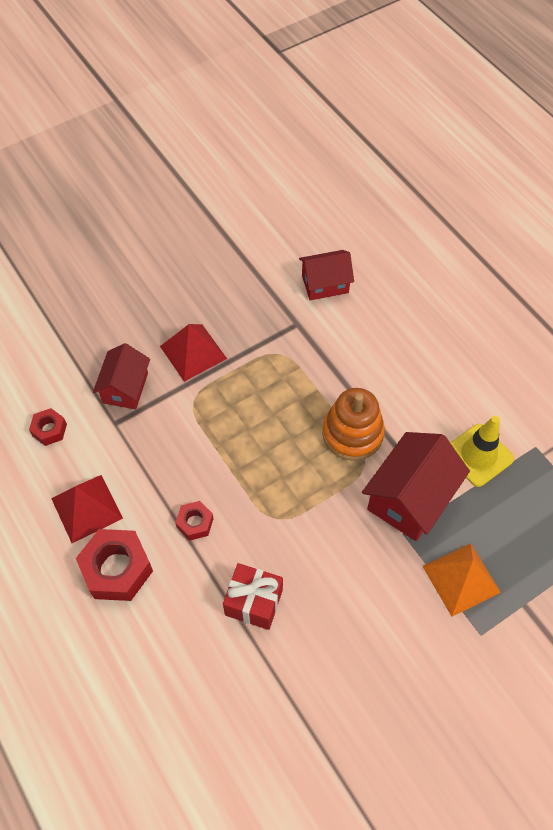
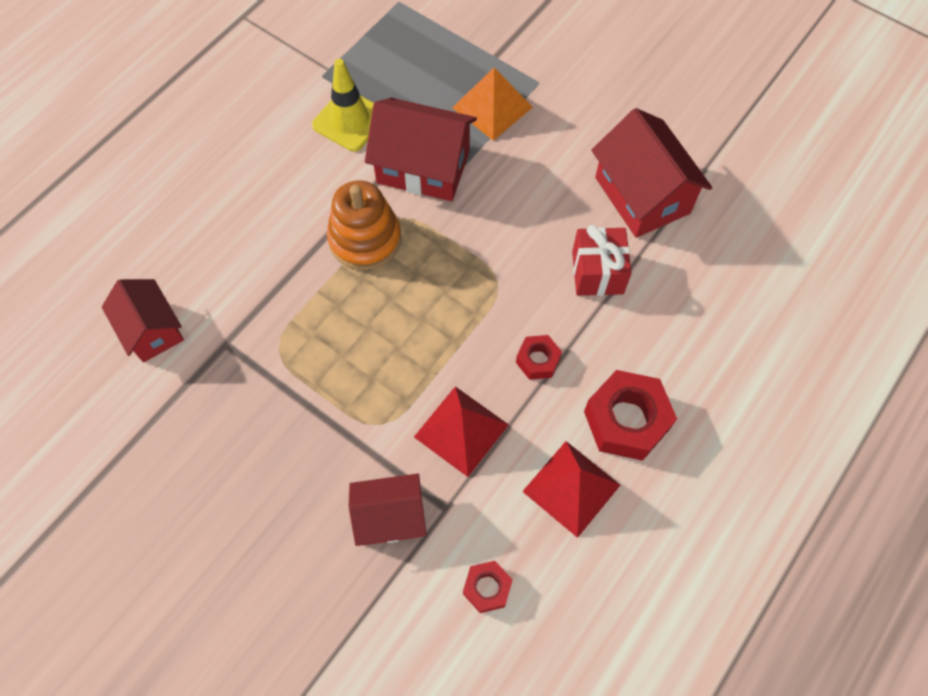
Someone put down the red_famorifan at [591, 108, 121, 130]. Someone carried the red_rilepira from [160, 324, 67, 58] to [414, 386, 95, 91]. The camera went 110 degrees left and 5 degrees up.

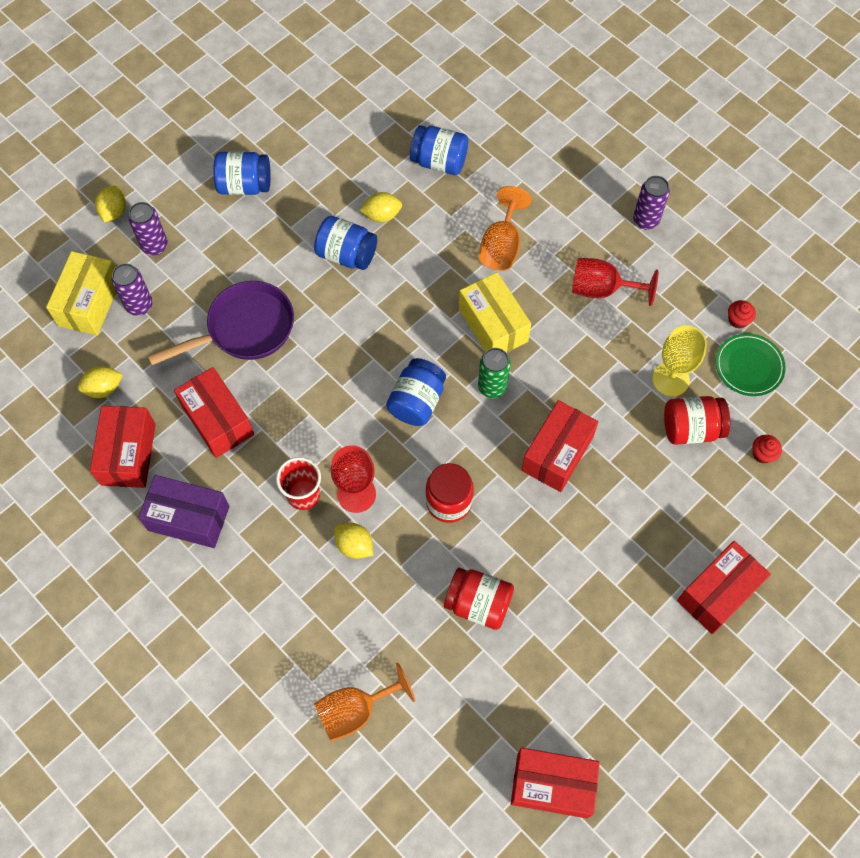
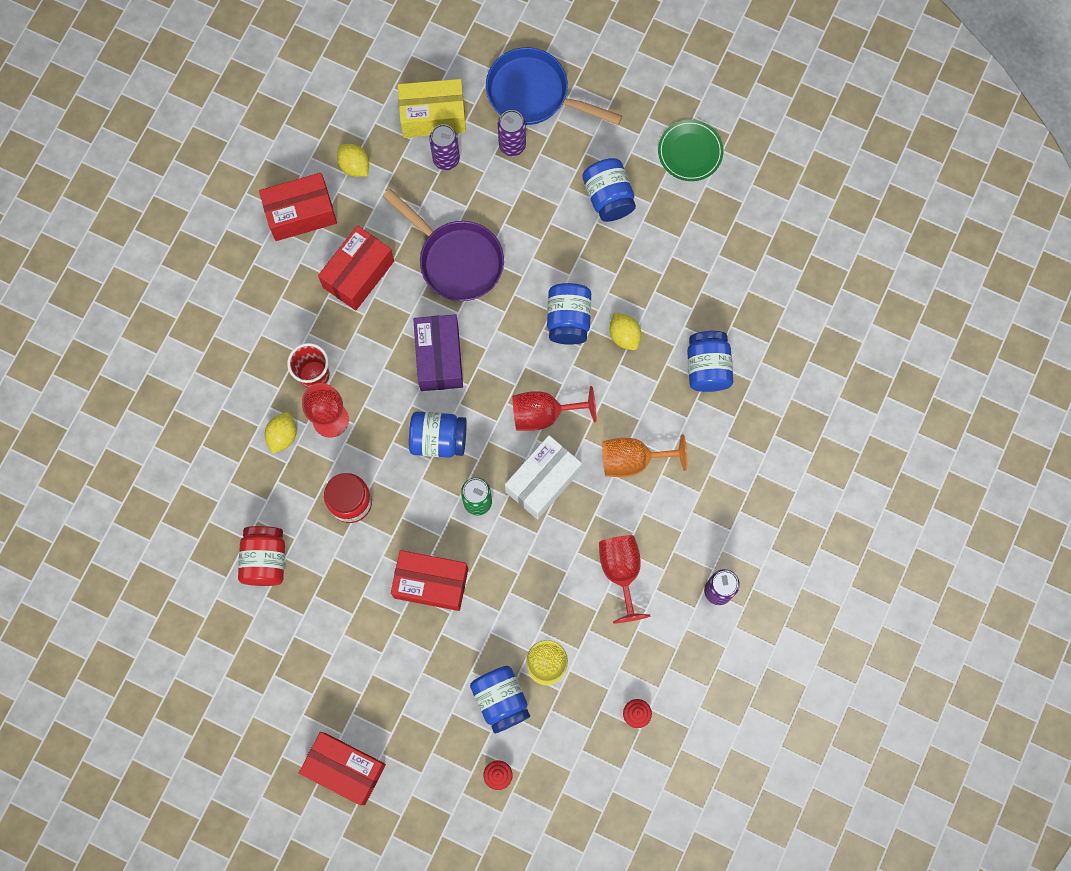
Someone took away the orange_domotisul at [314, 663, 102, 79]. Someone took away the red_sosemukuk at [511, 748, 89, 70]. Someone put down the red_domotisul at [512, 386, 84, 45]. Someone carried the purple_sosemukuk from [138, 475, 92, 73] to [413, 314, 50, 77]. Someone carried the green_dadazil from [715, 333, 71, 63] to [658, 120, 66, 61]. Someone swapped the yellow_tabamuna at [95, 186, 31, 36] for the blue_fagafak at [486, 47, 136, 78]. Someone repainted the yellow_sosemukuk at [459, 272, 72, 81], which became the white_sosemukuk at [505, 435, 77, 85]. Someone repainted the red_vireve at [664, 396, 66, 49], which became the blue_vireve at [470, 666, 60, 67]. The camera went 70 degrees right and 10 degrees up.

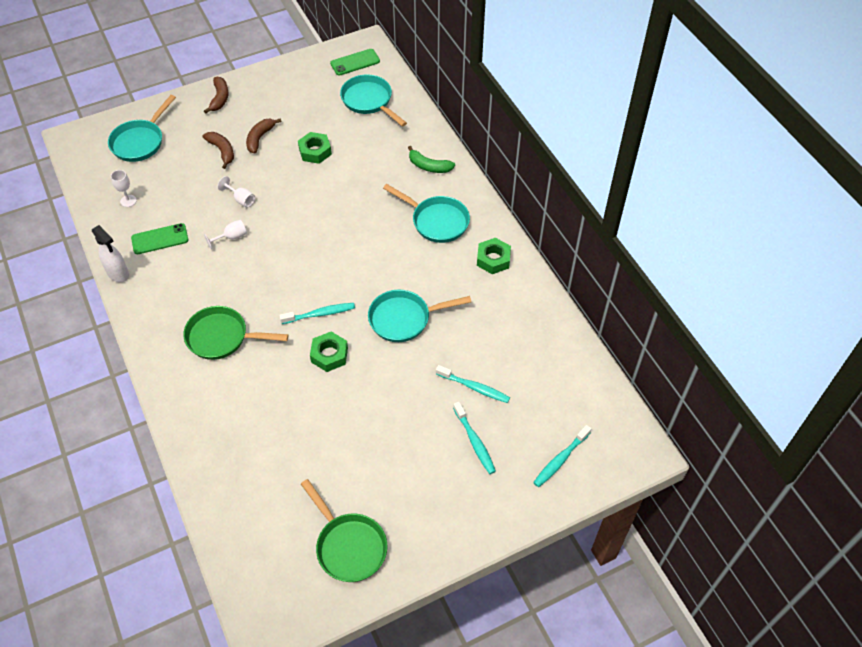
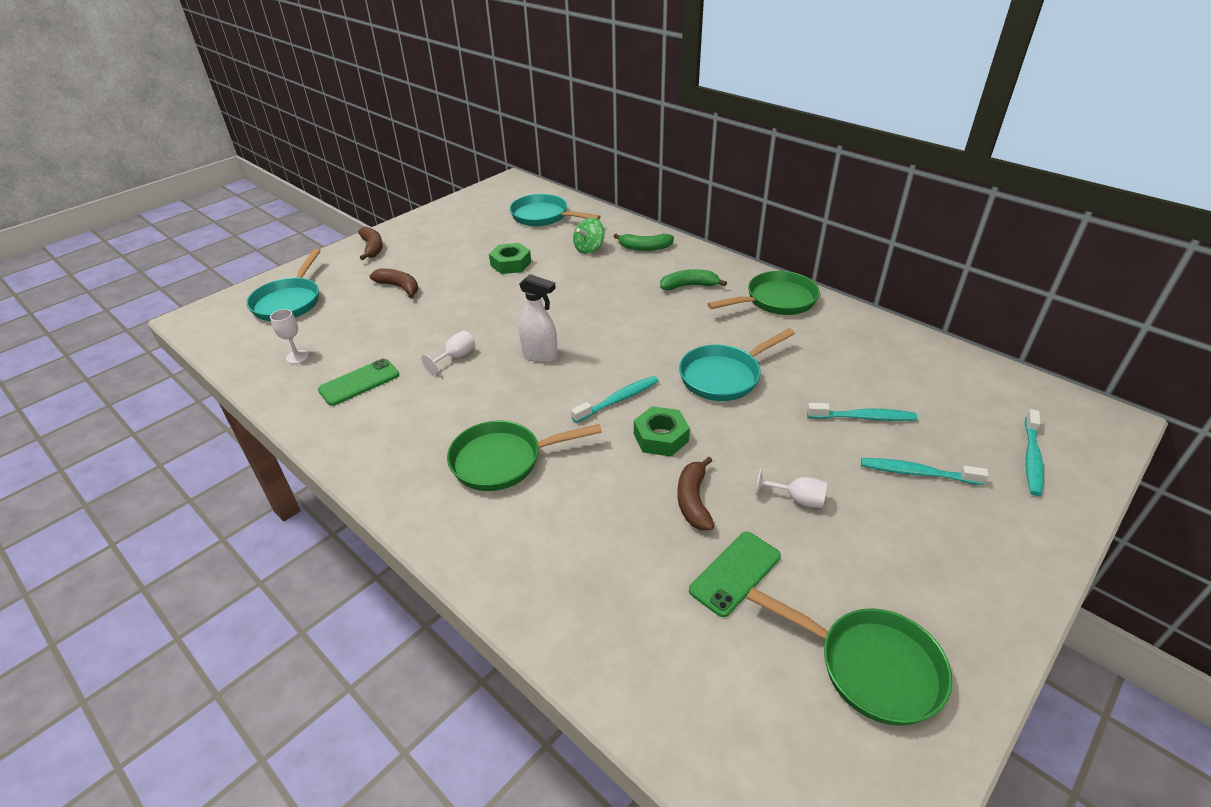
Someone put down the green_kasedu at [573, 218, 32, 36]. Someone carried the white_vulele from [92, 225, 37, 57] to [519, 274, 39, 89]. Someone carried the white_domotisul from [218, 176, 37, 32] to [755, 468, 72, 40]. Someone carried the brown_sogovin from [246, 118, 36, 36] to [678, 457, 36, 73]. Someone carried the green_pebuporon from [330, 49, 50, 27] to [689, 532, 92, 85]. Someone swapped the turquoise_fagafak at [383, 184, 87, 59] for the green_sogovin at [660, 269, 67, 21]. Someone swapped the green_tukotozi at [477, 238, 34, 36] for the green_fagafak at [708, 271, 112, 44]. Someone rotated the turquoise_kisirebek at [453, 402, 43, 72] by 150 degrees clockwise. The camera went 20 degrees left and 15 degrees down.

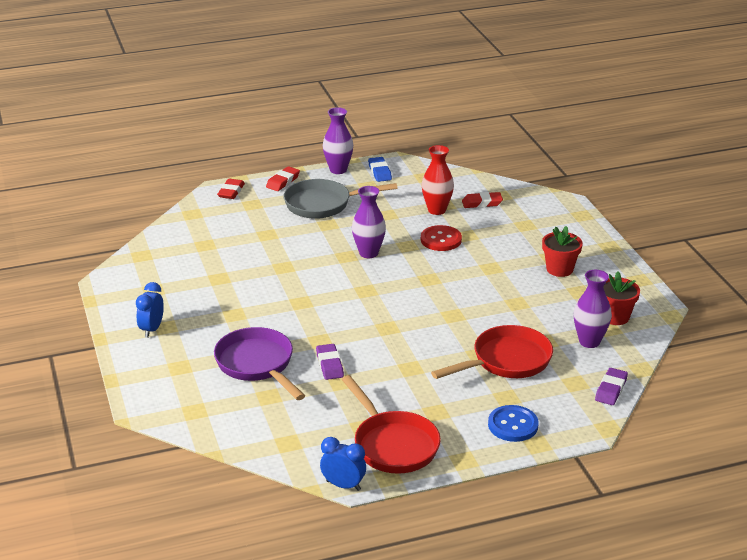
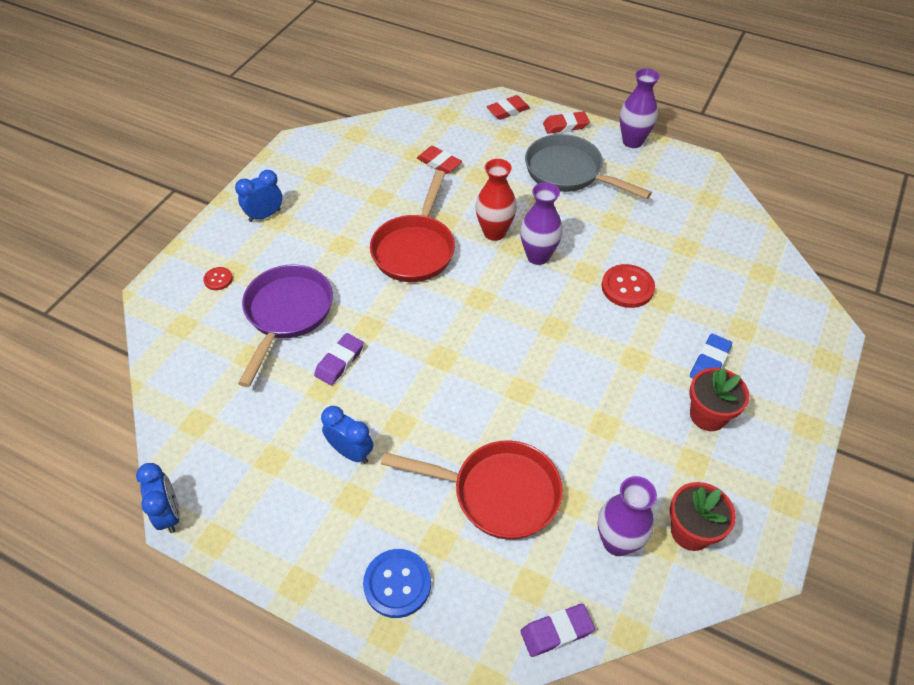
Someone put down the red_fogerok at [203, 267, 30, 23]. Someone put down the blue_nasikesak at [321, 406, 53, 58]. Someone carried the red_fagafak from [342, 375, 99, 99] to [370, 170, 85, 112]. Someone carried the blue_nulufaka from [368, 157, 24, 25] to [690, 334, 42, 45]. Someone carried the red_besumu from [422, 145, 32, 70] to [475, 159, 42, 82]. Someone carried the red_nulufaka from [462, 192, 41, 16] to [417, 146, 45, 28]. The camera went 45 degrees right and 20 degrees up.

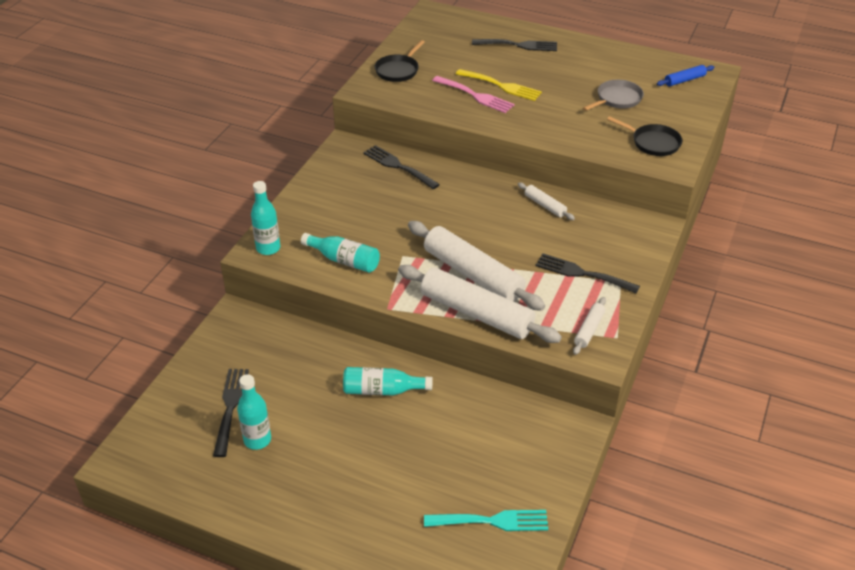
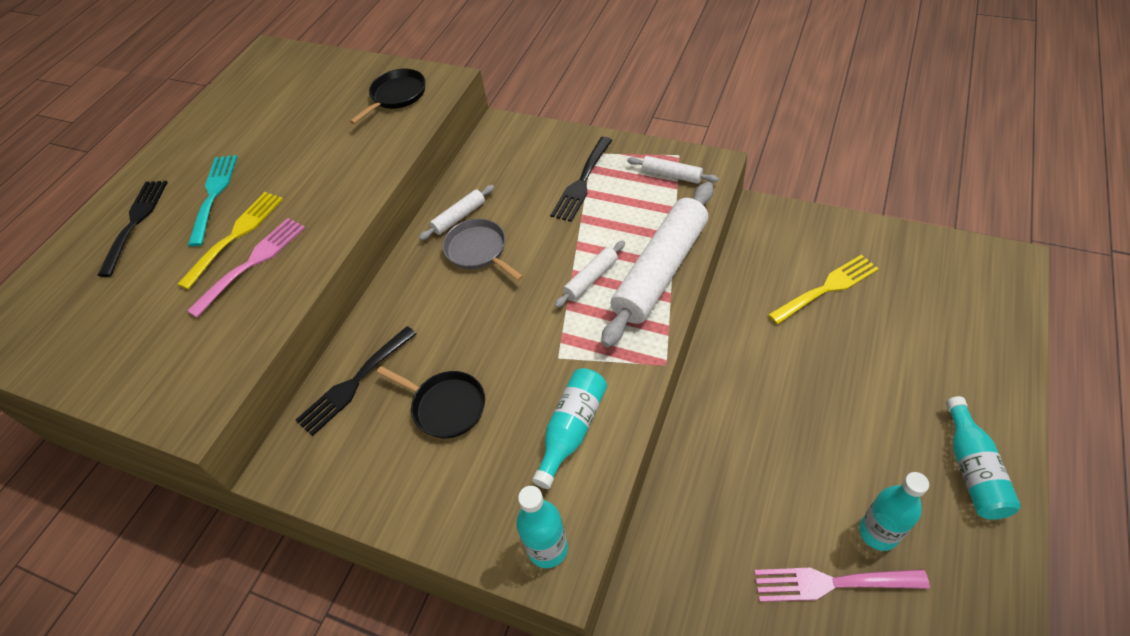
Someone took away the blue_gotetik at [657, 65, 57, 21]. Someone put down the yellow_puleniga at [768, 255, 111, 69]. Someone carried the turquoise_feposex from [343, 367, 90, 28] to [946, 396, 75, 124]. Someone carried the black_fagafak from [375, 40, 50, 42] to [377, 366, 108, 72]. Someone carried the turquoise_puleniga from [424, 510, 124, 21] to [188, 155, 50, 92]. Someone carried the grey_fagafak from [583, 80, 61, 31] to [442, 219, 82, 62]. Someone repainted the black_puleniga at [213, 369, 36, 88], which became the pink_puleniga at [754, 568, 176, 34]. Someone scaled the white_gotetik at [408, 221, 137, 90] by 0.46. The camera went 85 degrees left and 10 degrees up.

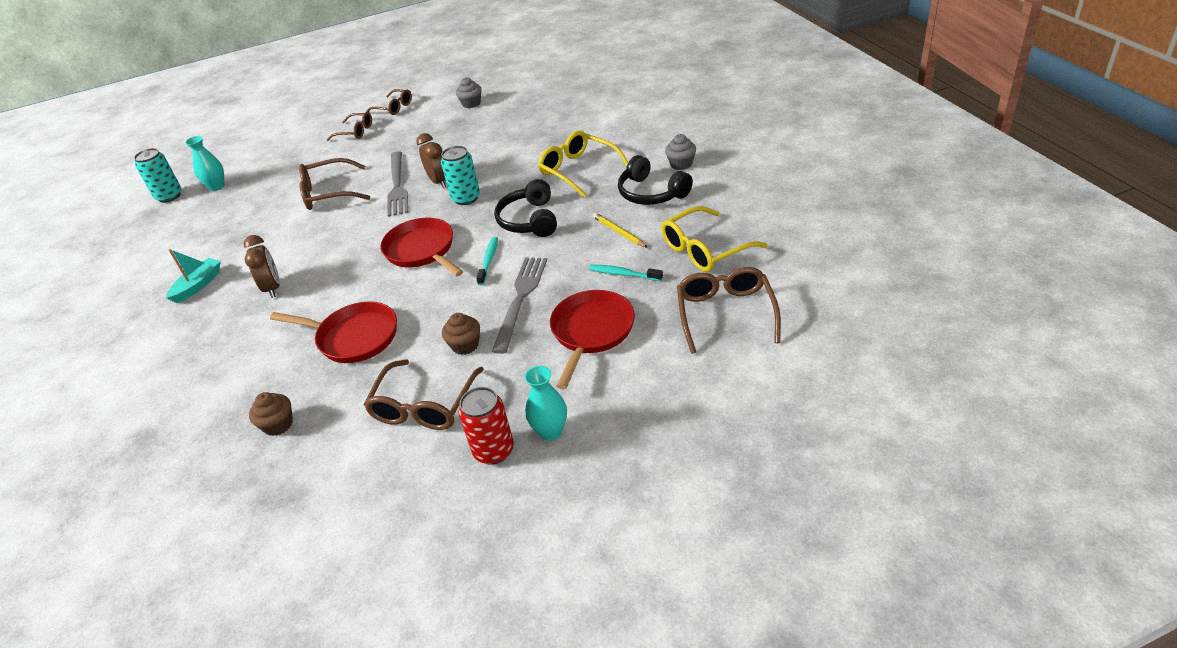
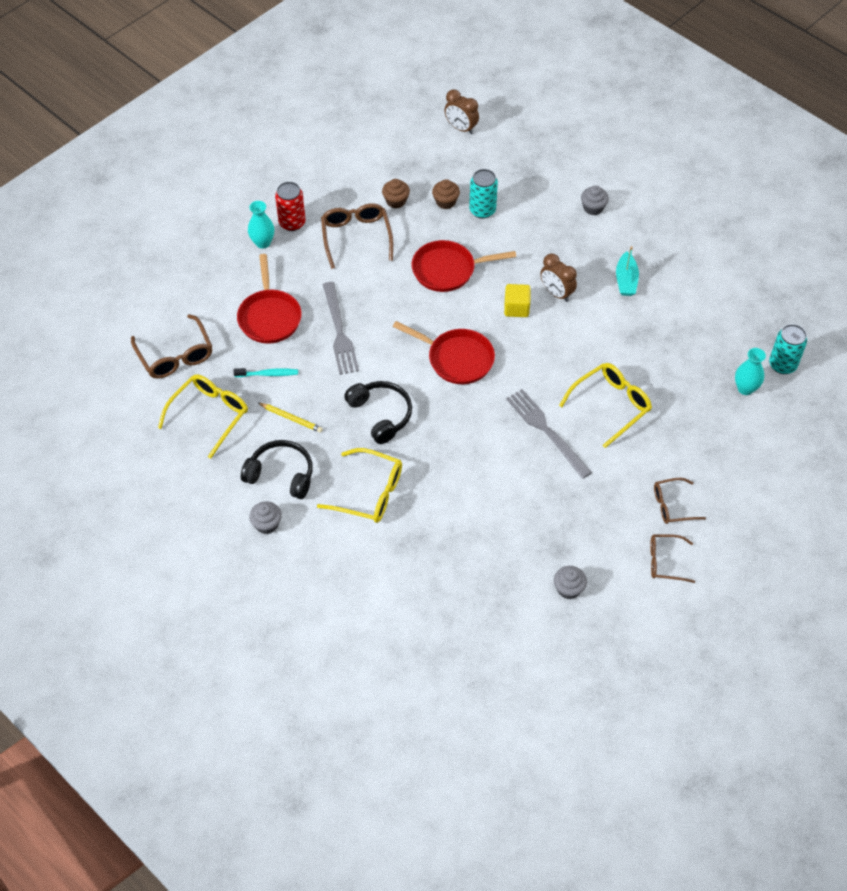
Someone took away the turquoise_kisirebek at [476, 237, 22, 48]. Someone put down the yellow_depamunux at [504, 284, 27, 33]. Someone put down the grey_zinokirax at [581, 186, 28, 29]. Someone carried the brown_nasikesak from [416, 133, 30, 55] to [444, 90, 35, 44]. Someone carried the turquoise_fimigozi from [441, 146, 39, 59] to [469, 169, 29, 50]. Someone carried the brown_zinokirax from [442, 313, 38, 42] to [382, 179, 28, 29]. Someone repainted the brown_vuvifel at [299, 158, 71, 52], which became the yellow_vuvifel at [559, 363, 93, 85]. The camera went 150 degrees right and 15 degrees up.

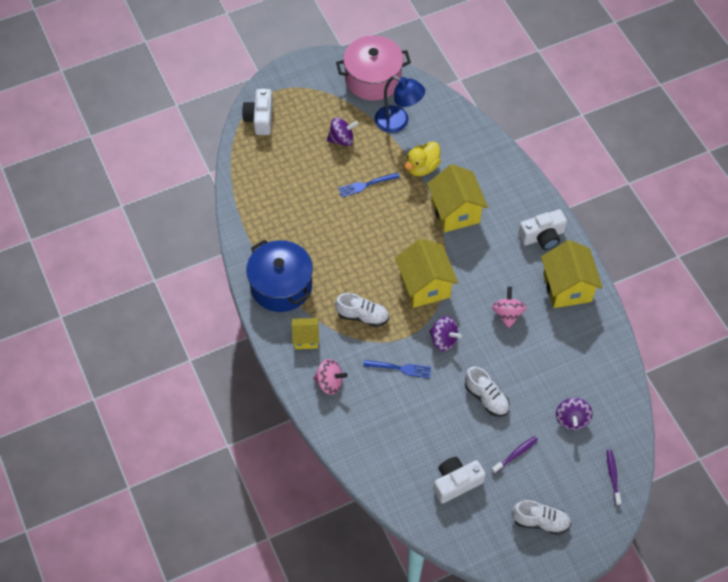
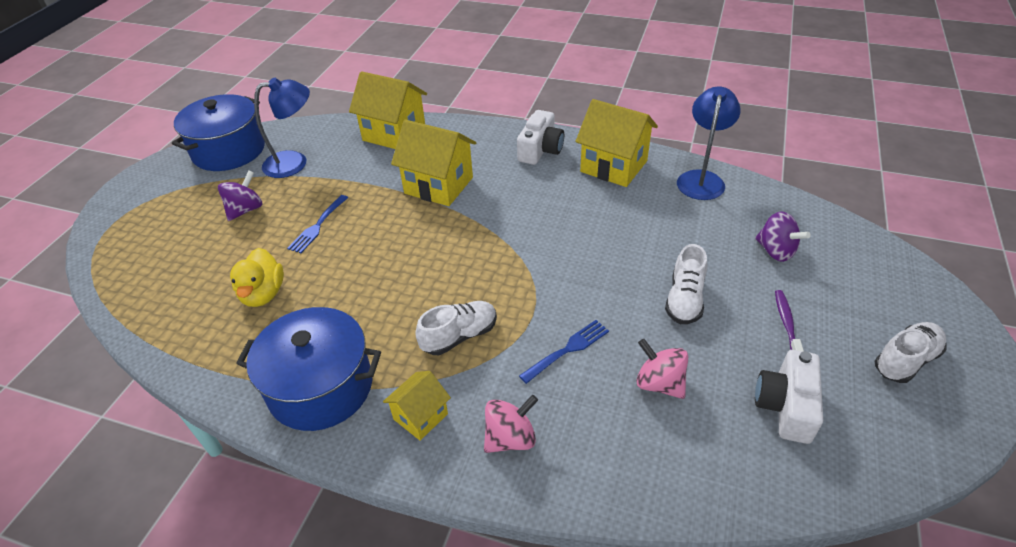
Someone took away the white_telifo at [242, 89, 31, 46]. Someone took away the purple_kasedu at [429, 316, 33, 35]. Someone took away the purple_kisirebek at [607, 450, 14, 56]. Someone put down the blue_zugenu at [677, 87, 64, 113]. Someone carried the yellow_famorifan from [395, 239, 63, 69] to [349, 71, 78, 78]. Someone carried the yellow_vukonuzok from [405, 141, 36, 35] to [230, 248, 54, 59]. Someone carried the pink_kasedu from [492, 287, 35, 42] to [636, 339, 52, 60]. Someone repainted the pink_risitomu at [336, 35, 75, 66], which became the blue_risitomu at [172, 94, 93, 77]. Someone rotated the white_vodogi at [465, 366, 45, 51] by 105 degrees clockwise. The camera went 45 degrees left and 15 degrees down.

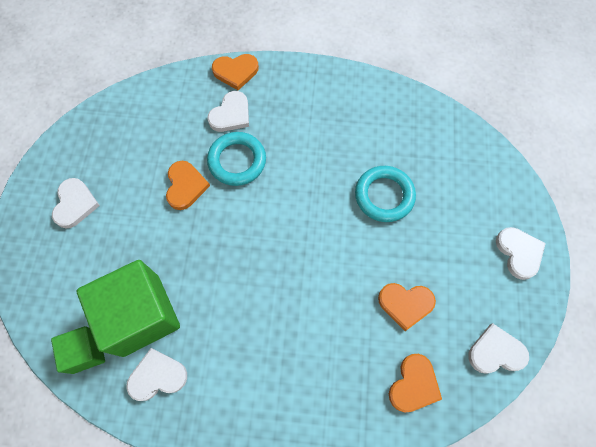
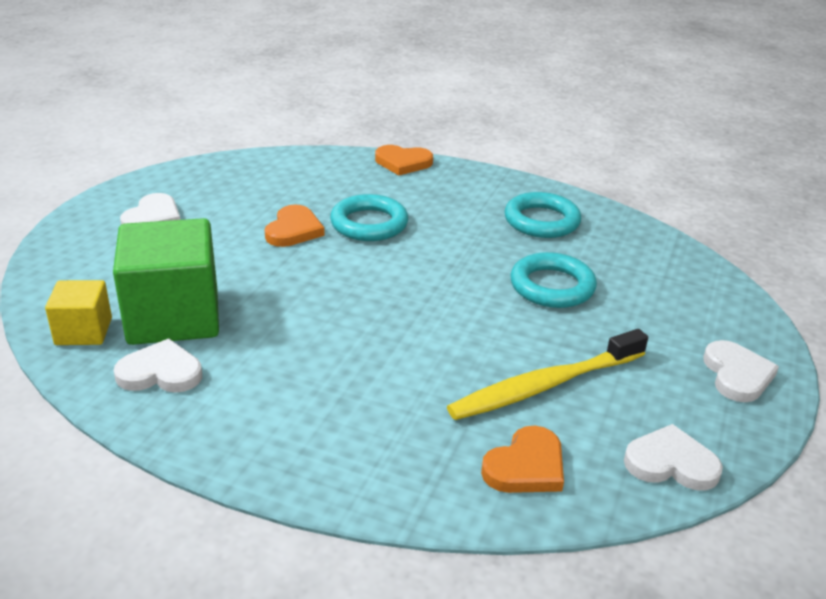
Someone took away the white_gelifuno at [207, 91, 42, 41]. Someone put down the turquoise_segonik at [504, 192, 77, 46]. Someone swapped the orange_gelifuno at [378, 283, 58, 48] for the yellow_kisirebek at [447, 329, 201, 91]. Someone repainted the green_depamunux at [51, 326, 54, 48], which became the yellow_depamunux at [45, 280, 67, 65]. The camera went 15 degrees right and 35 degrees down.

